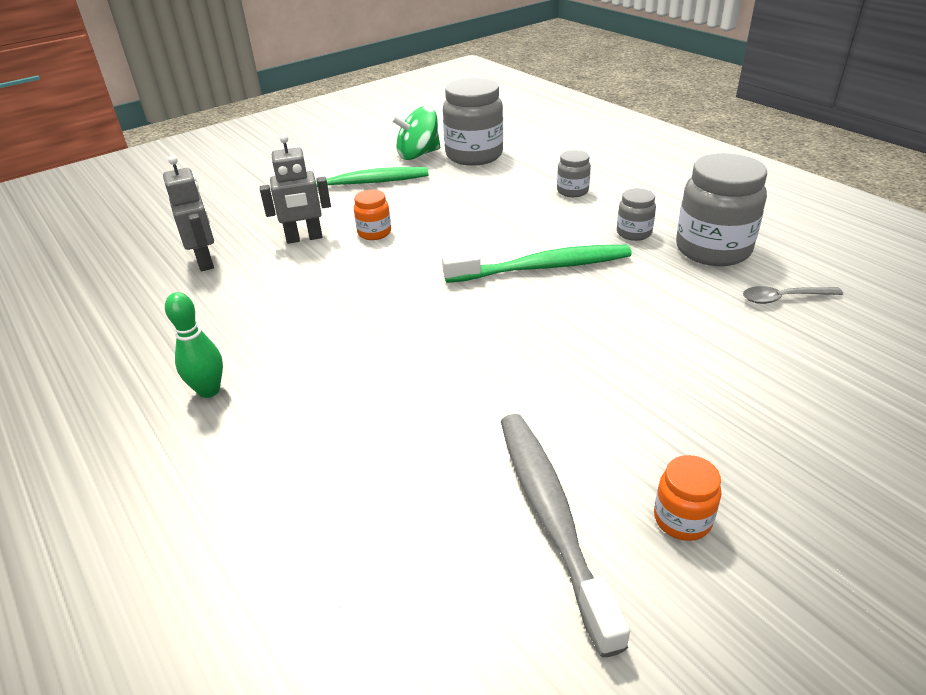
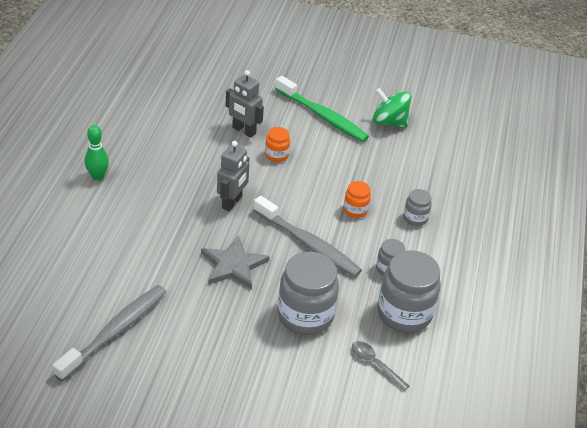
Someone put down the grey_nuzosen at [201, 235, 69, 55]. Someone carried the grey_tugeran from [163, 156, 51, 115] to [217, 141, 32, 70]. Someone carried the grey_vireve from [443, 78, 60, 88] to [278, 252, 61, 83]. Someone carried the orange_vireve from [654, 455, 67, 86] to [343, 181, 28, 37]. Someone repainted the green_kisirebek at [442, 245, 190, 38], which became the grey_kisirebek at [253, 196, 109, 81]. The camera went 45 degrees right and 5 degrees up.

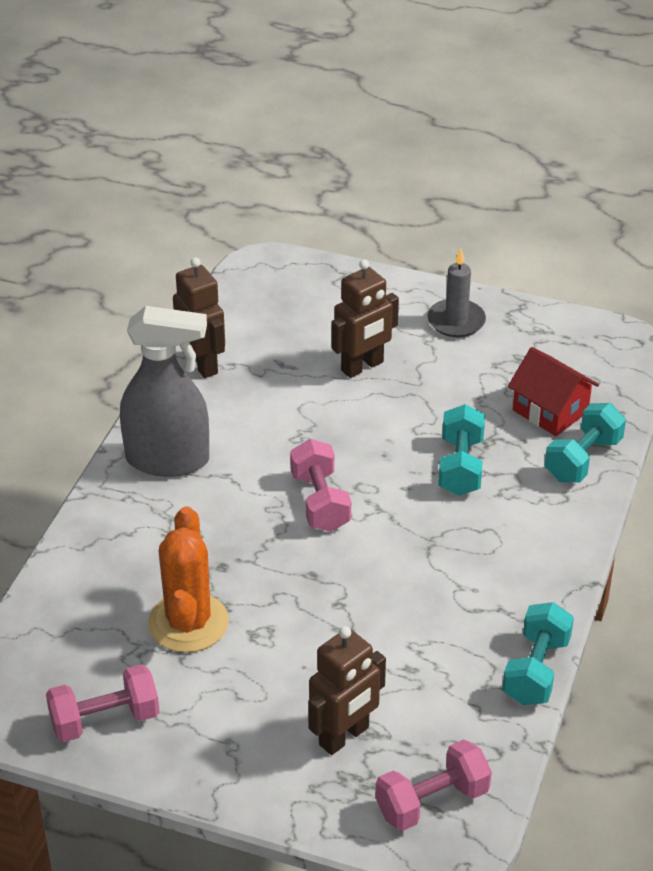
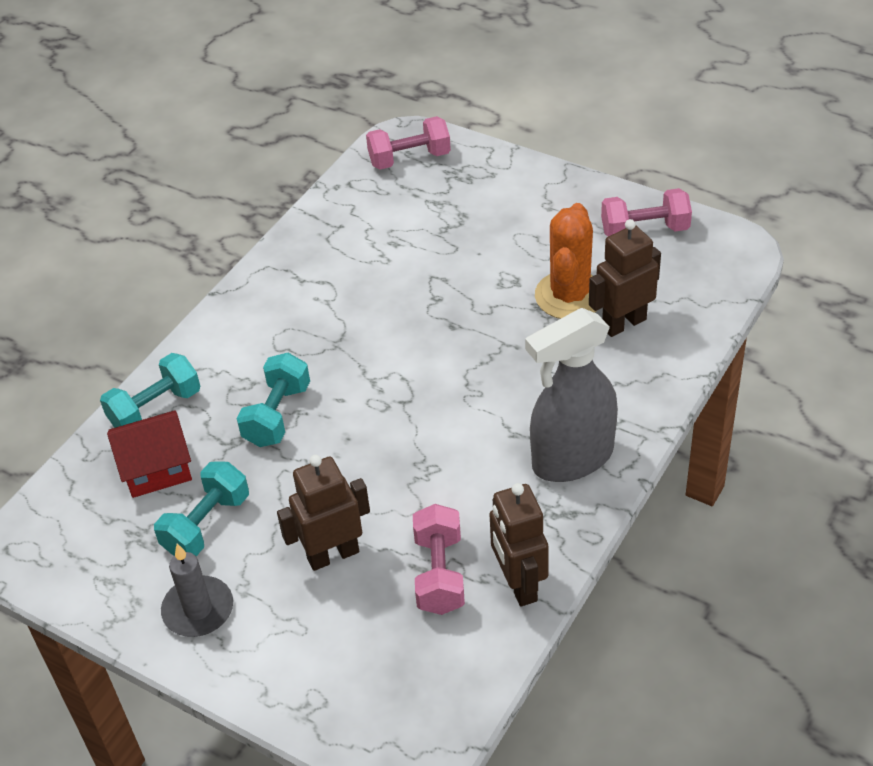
Someone carried the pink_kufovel from [290, 439, 61, 93] to [413, 504, 52, 111]. Someone carried the brown_tugeran from [308, 626, 78, 129] to [589, 219, 72, 118]. Someone carried the turquoise_kufovel from [502, 602, 72, 103] to [154, 461, 95, 95]. Someone rotated the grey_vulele at [120, 306, 89, 171] by 45 degrees counterclockwise. Someone rotated the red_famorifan at [508, 347, 91, 89] by 75 degrees counterclockwise. The camera went 165 degrees left and 5 degrees up.

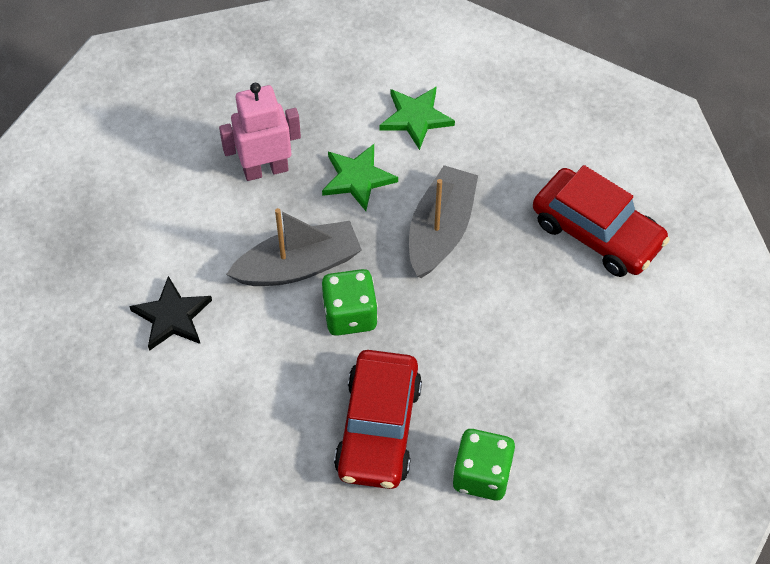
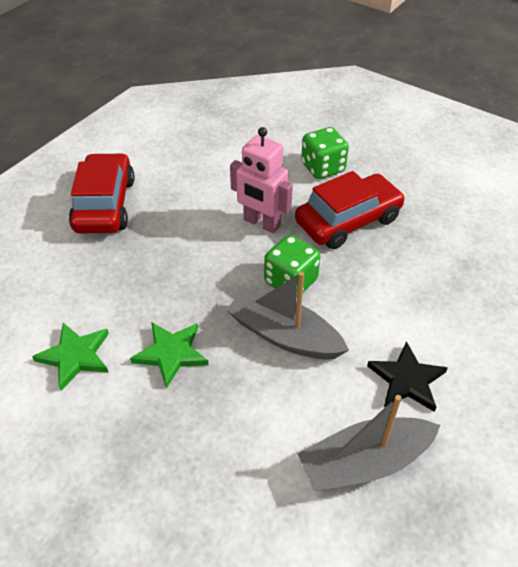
Someone carried the pink_tugeran from [219, 83, 82, 98] to [230, 127, 63, 106]. Someone carried the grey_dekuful from [409, 165, 69, 113] to [298, 395, 142, 96]. The camera went 130 degrees left and 10 degrees down.

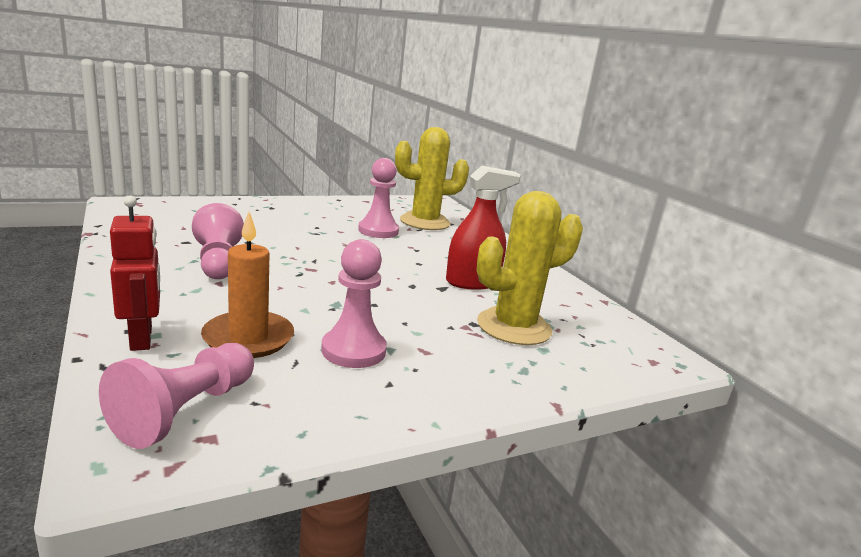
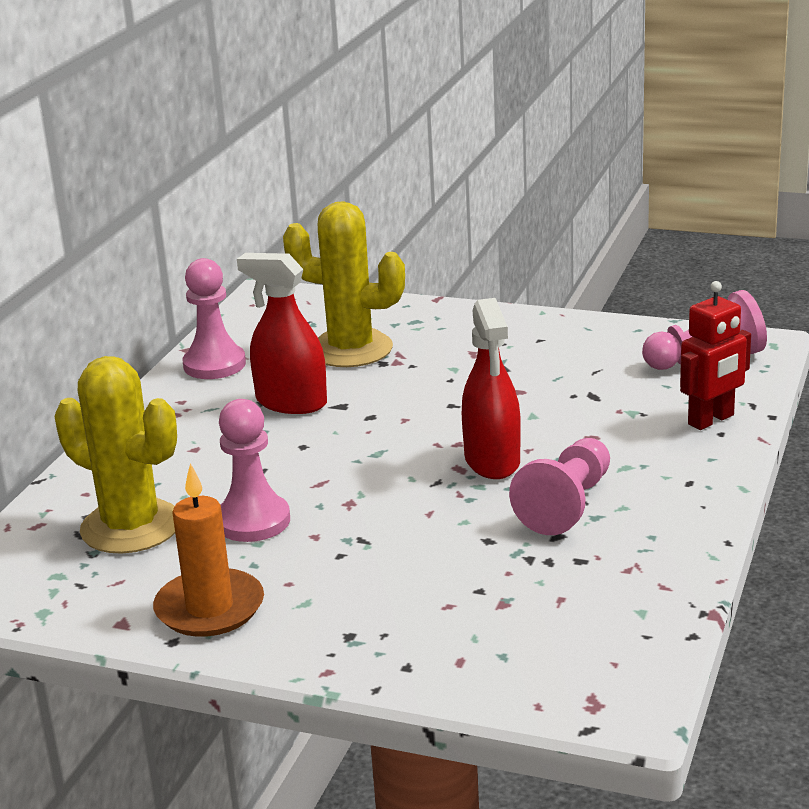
Someone put down the red_vulele at [462, 298, 59, 181]. Someone carried the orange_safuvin from [201, 211, 93, 147] to [153, 463, 111, 174]. Someone carried the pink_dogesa from [321, 239, 66, 129] to [183, 258, 63, 121]. Someone rotated the red_tugeran at [110, 195, 50, 156] by 150 degrees counterclockwise. The camera went 130 degrees left and 5 degrees up.

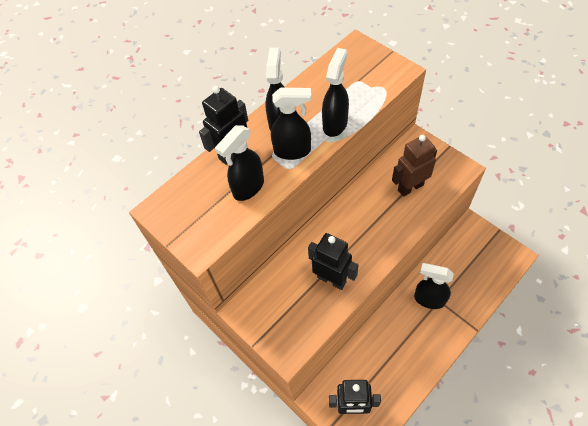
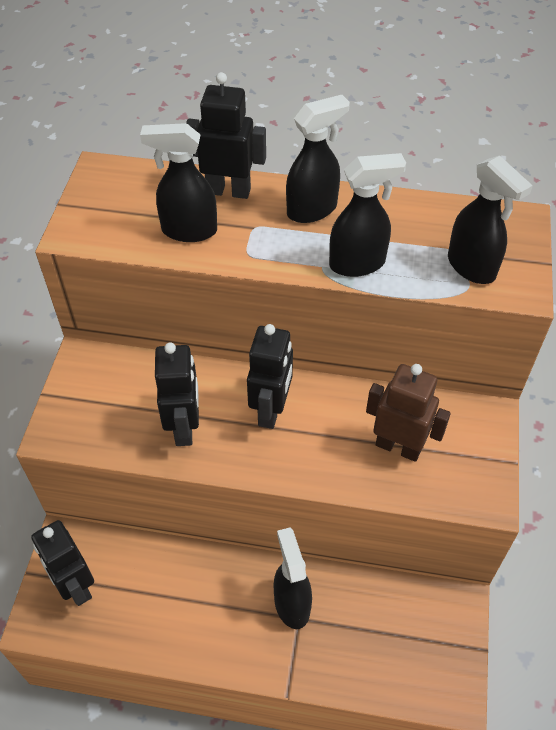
Someone put down the black_tugeran at [247, 324, 46, 105]. Someone carried the black_vulele from [271, 88, 40, 72] to [448, 156, 85, 128]. The camera went 50 degrees right and 5 degrees down.

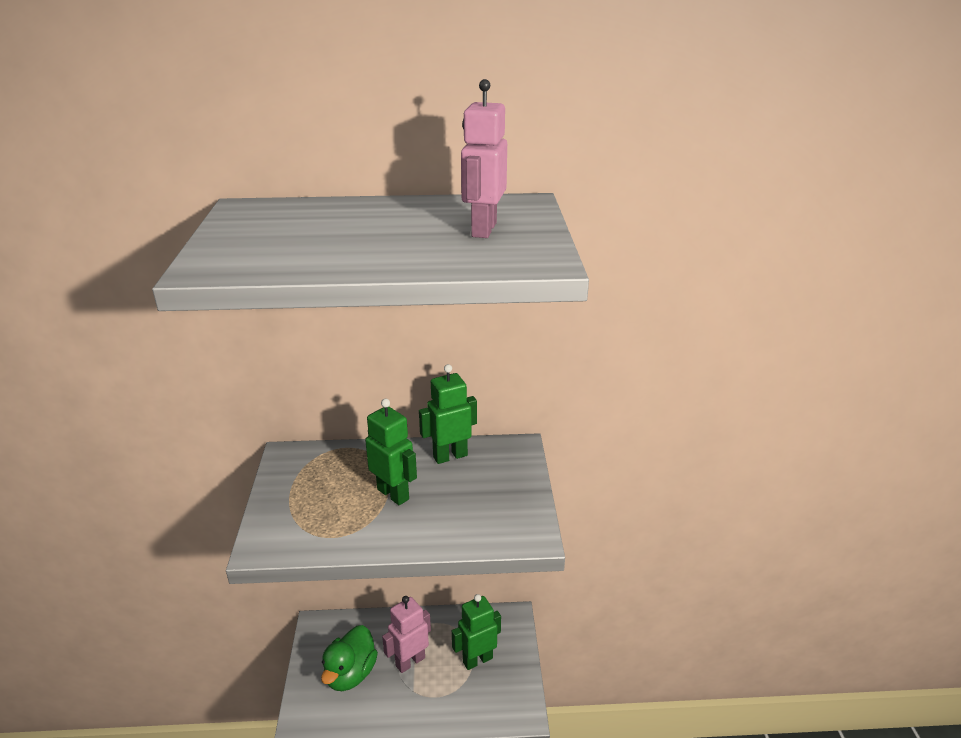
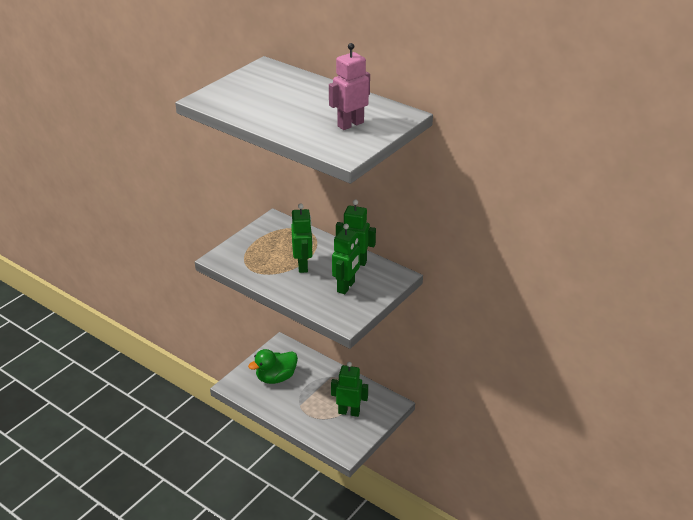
Someone took away the pink_tugeran at [382, 596, 49, 77]. Someone put down the green_tugeran at [332, 224, 28, 70]. The camera went 40 degrees right and 5 degrees up.

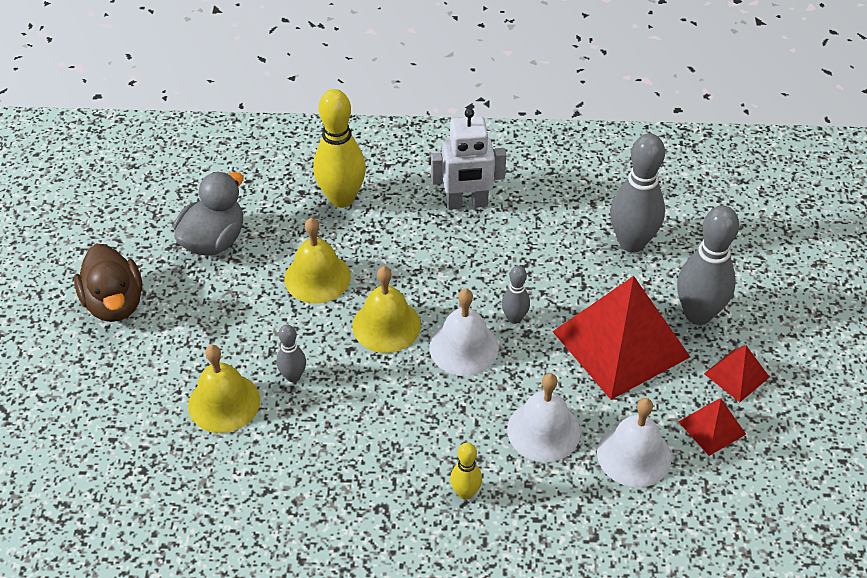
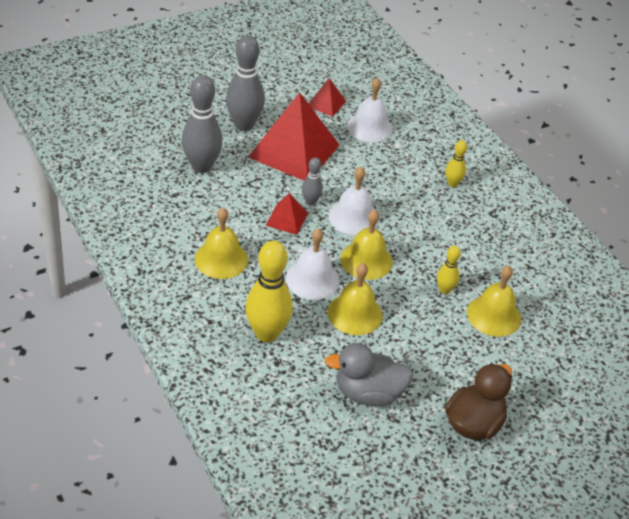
Someone carried the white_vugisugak from [507, 373, 73, 89] to [286, 228, 53, 72]. Someone carried the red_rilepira from [704, 346, 66, 56] to [265, 193, 43, 42]. Someone swapped the white_tugeran at [431, 108, 75, 102] for the yellow_vugisugak at [195, 208, 53, 71]. Someone repainted the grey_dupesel at [277, 325, 29, 57], which became the yellow_dupesel at [437, 245, 24, 49]. The camera went 125 degrees left and 5 degrees down.

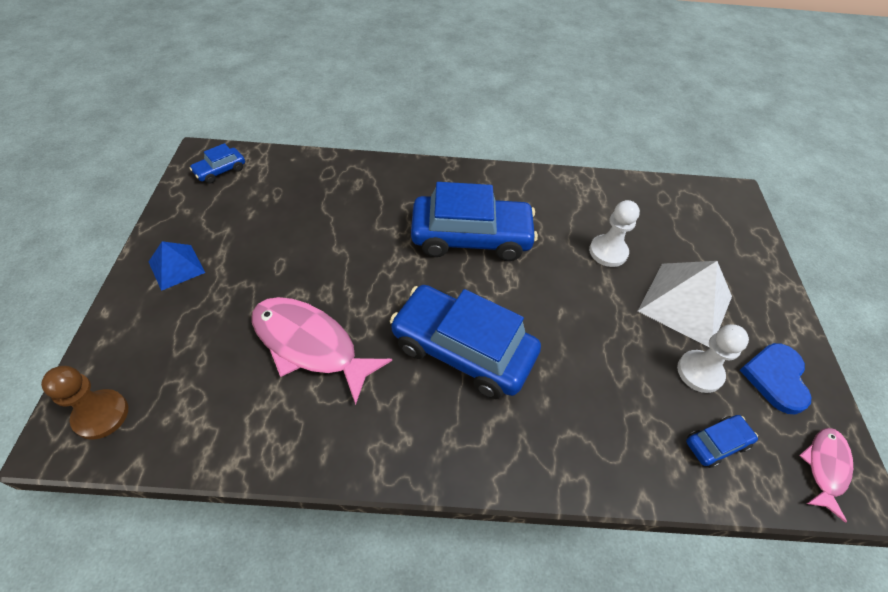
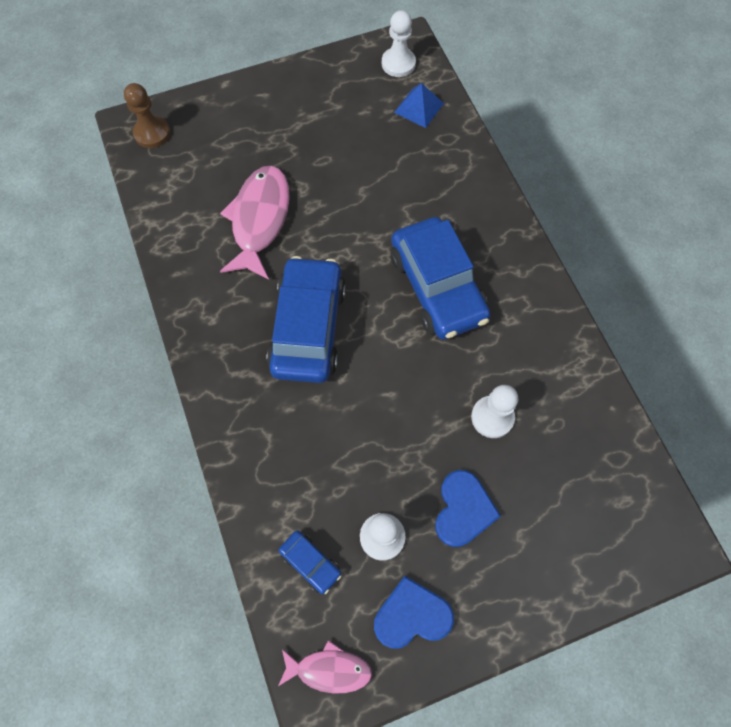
Someone carried the blue_rilepira from [149, 241, 56, 50] to [394, 83, 50, 45]. Someone swapped the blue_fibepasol at [190, 143, 55, 41] for the white_dogesa at [382, 10, 34, 67]. Someone swapped the white_rilepira at [638, 261, 94, 86] for the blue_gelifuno at [435, 470, 66, 77]. The camera went 70 degrees right and 15 degrees up.

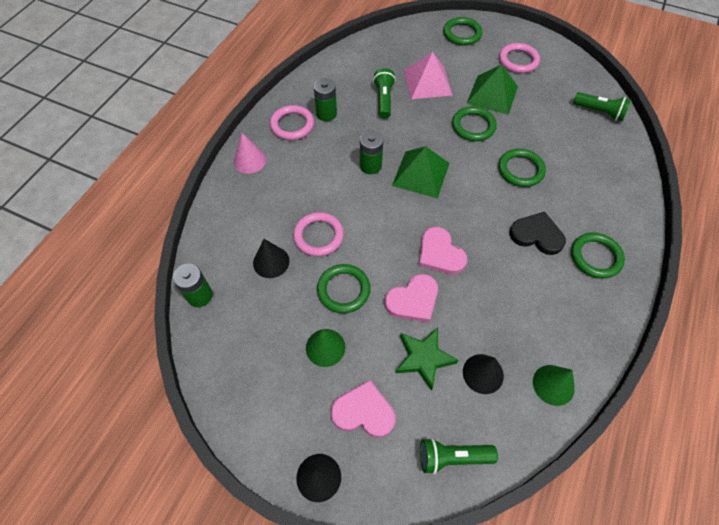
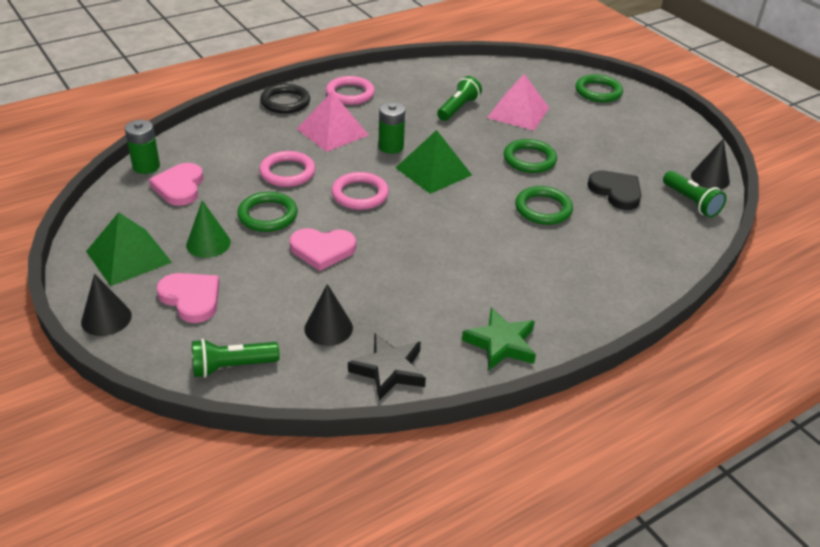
Someone took away the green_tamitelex at [314, 78, 23, 43]. Someone took away the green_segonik at [571, 232, 54, 47]. Someone put down the pink_rilepira at [297, 92, 72, 60]. Someone carried the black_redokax from [253, 239, 36, 39] to [691, 138, 39, 51]. Someone carried the green_nuzosen from [396, 328, 63, 63] to [462, 308, 74, 62]. Someone carried the pink_gelifuno from [419, 227, 48, 47] to [149, 163, 54, 43]. Someone carried the green_rilepira from [467, 64, 51, 51] to [86, 212, 86, 74]. Someone carried the pink_segonik from [499, 43, 41, 30] to [331, 172, 58, 38]. Someone carried the black_gelifuno from [509, 212, 57, 43] to [587, 171, 55, 39]. Someone swapped the pink_redokax at [234, 133, 32, 41] for the black_segonik at [260, 84, 50, 30]. Someone swapped the green_redokax at [533, 365, 42, 41] for the black_nuzosen at [348, 333, 78, 68]. Someone rotated the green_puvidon at [420, 438, 78, 36] by 45 degrees counterclockwise. The camera went 30 degrees right and 20 degrees down.

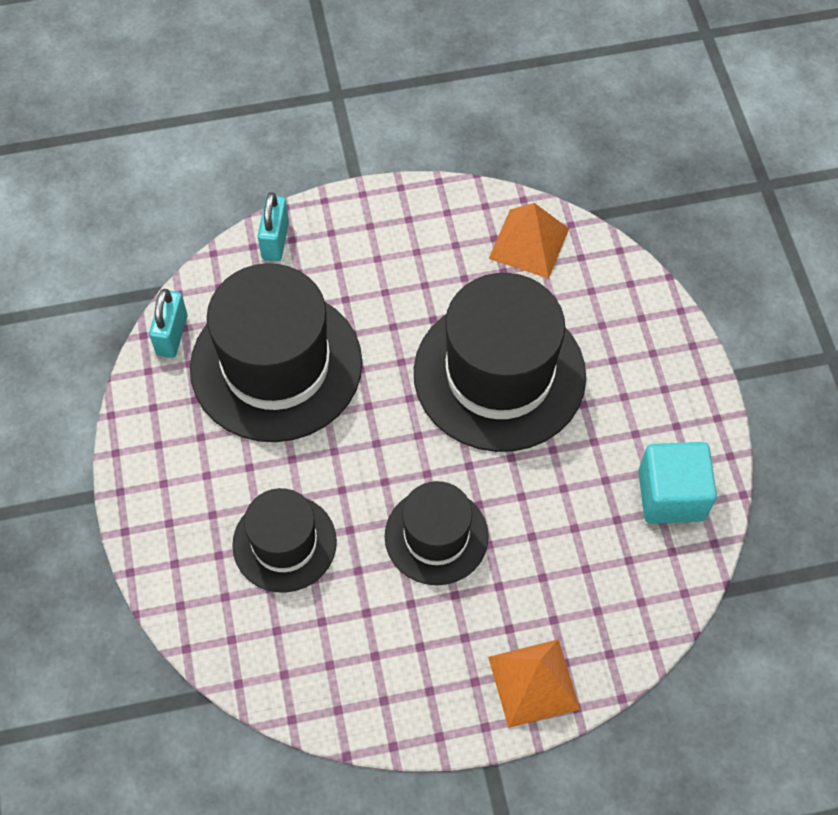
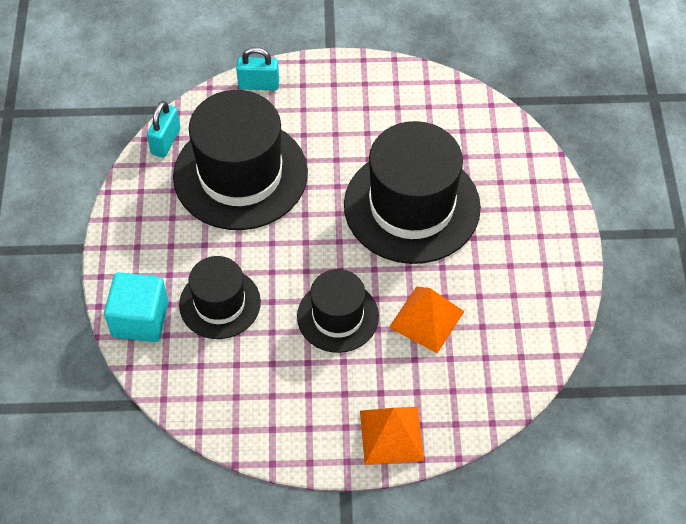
Someone carried the orange_rilepira from [489, 203, 80, 76] to [389, 286, 76, 67]. Someone carried the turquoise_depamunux from [638, 442, 79, 82] to [104, 272, 64, 70]. Someone rotated the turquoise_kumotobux at [258, 192, 31, 69] by 75 degrees clockwise. The camera went 10 degrees right and 5 degrees down.

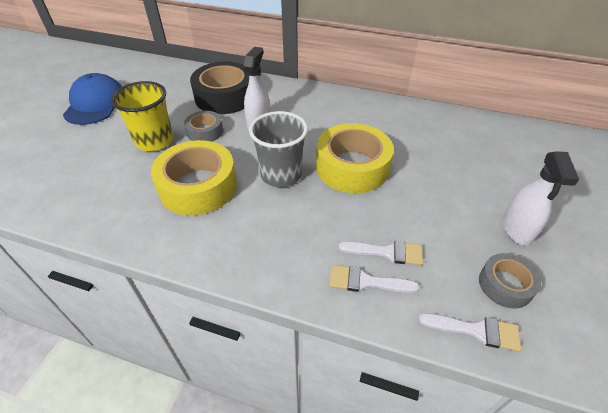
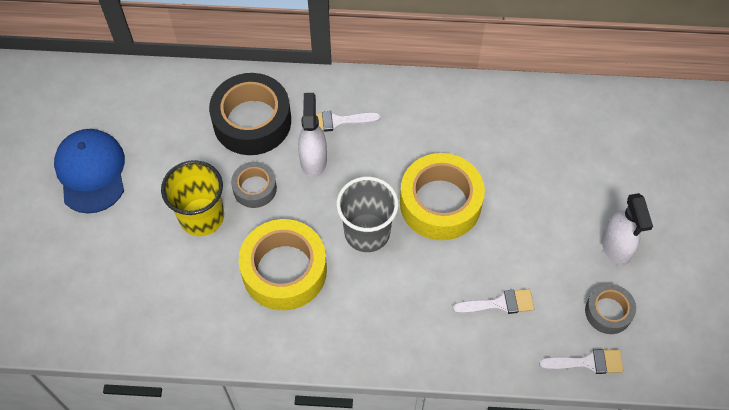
Someone carried the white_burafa from [329, 265, 91, 28] to [316, 111, 64, 21]. The camera went 15 degrees left and 15 degrees up.

